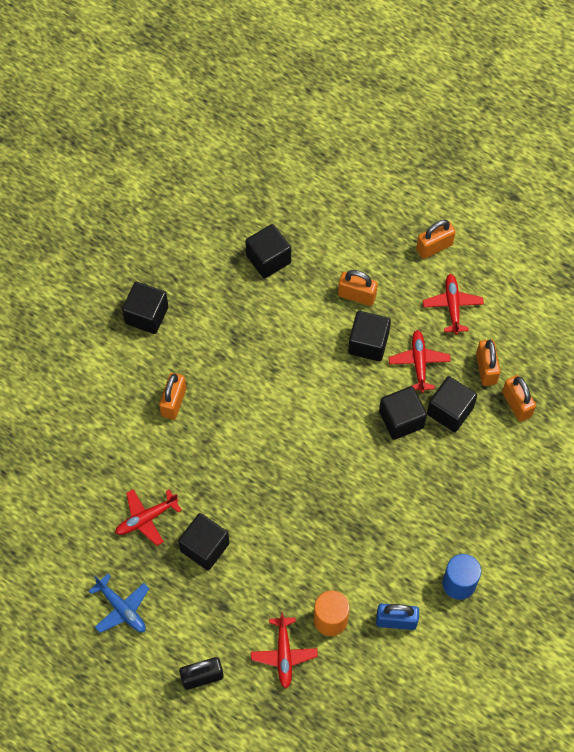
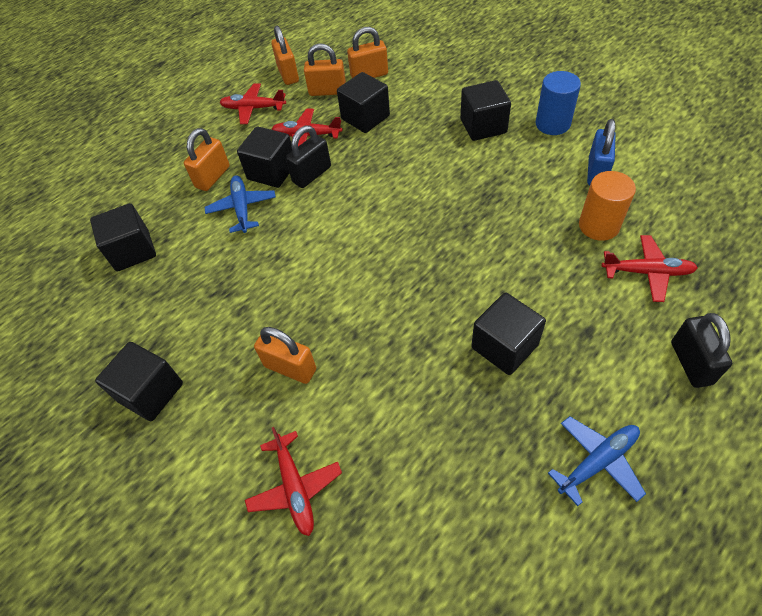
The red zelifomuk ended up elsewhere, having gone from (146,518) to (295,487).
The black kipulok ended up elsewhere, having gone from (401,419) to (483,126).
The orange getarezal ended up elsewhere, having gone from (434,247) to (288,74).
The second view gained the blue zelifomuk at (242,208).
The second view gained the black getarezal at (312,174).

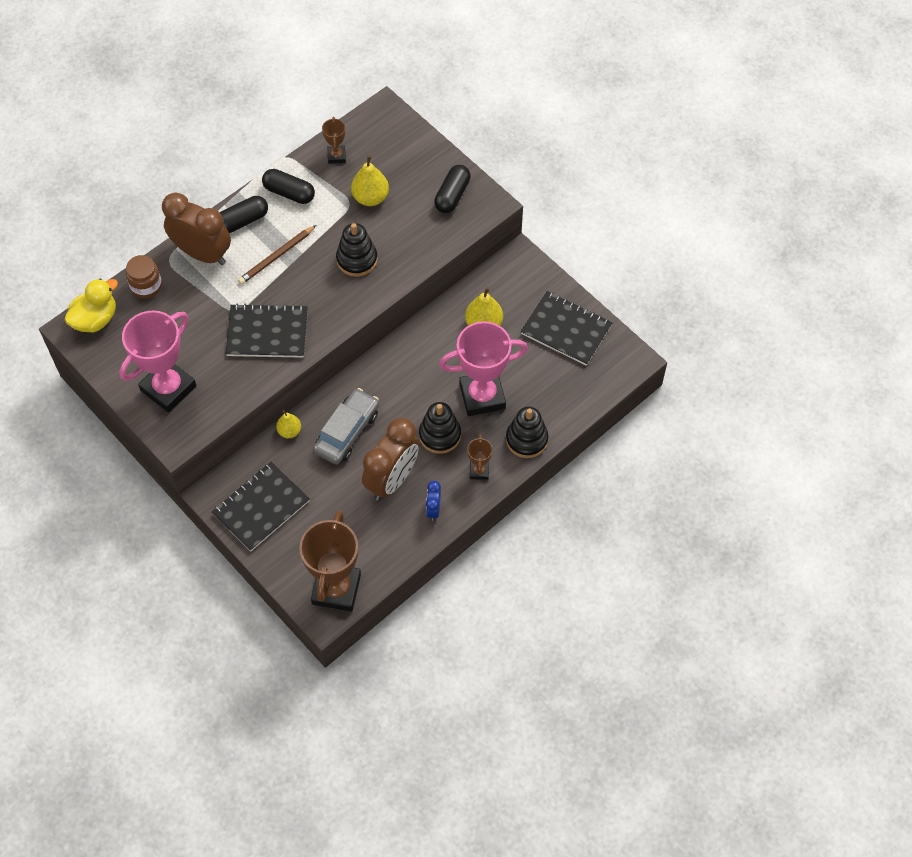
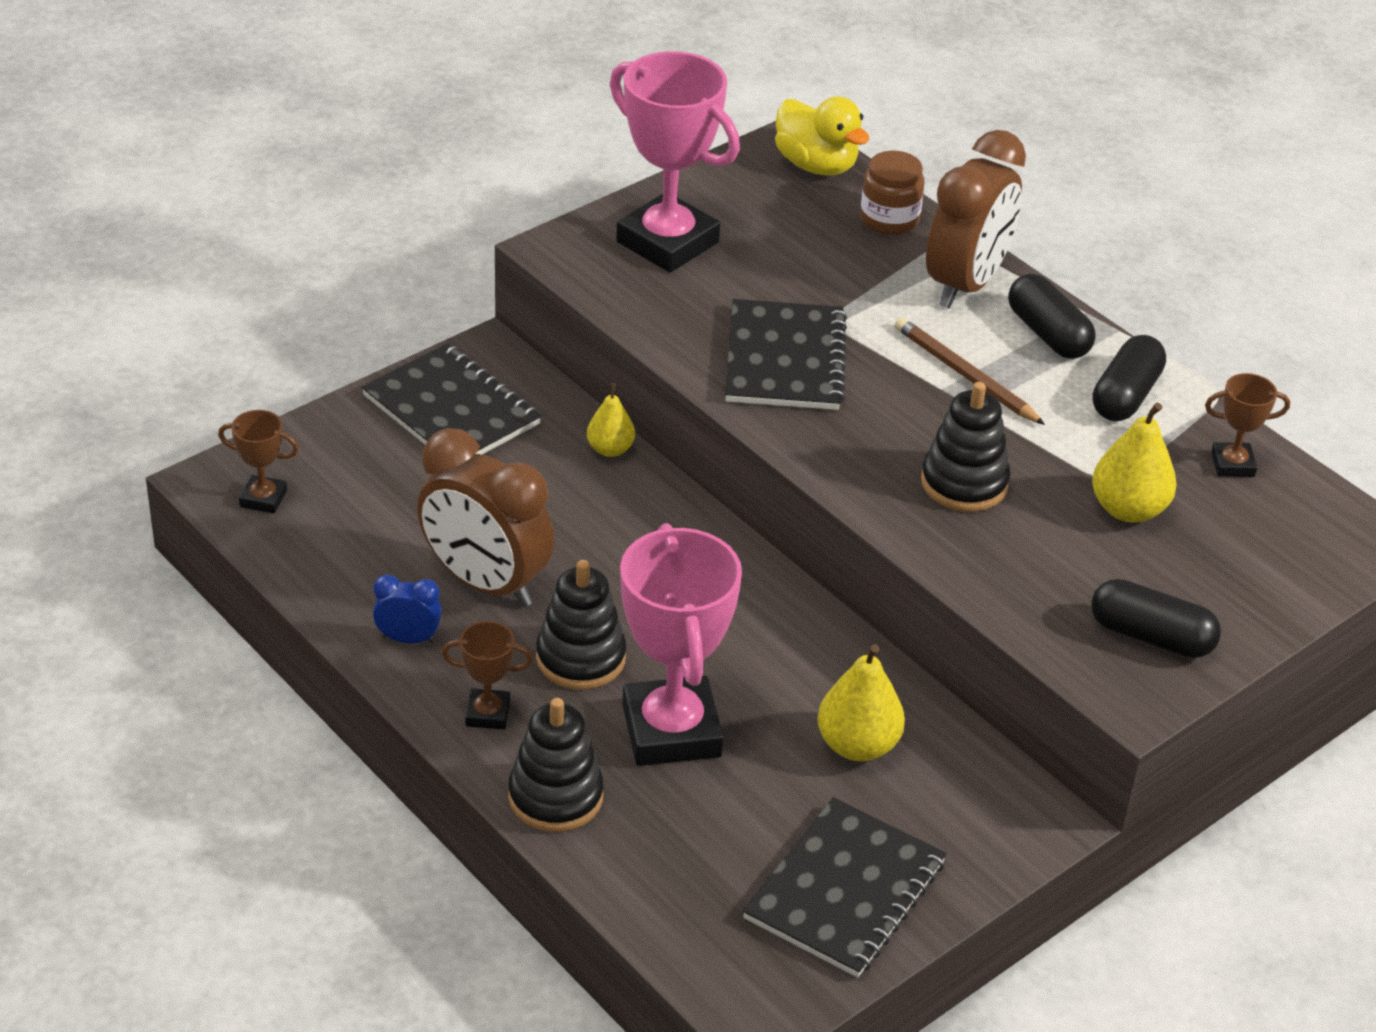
The size of the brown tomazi at (336,589) changed by a factor of 0.47.
The second view lost the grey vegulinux at (347,432).

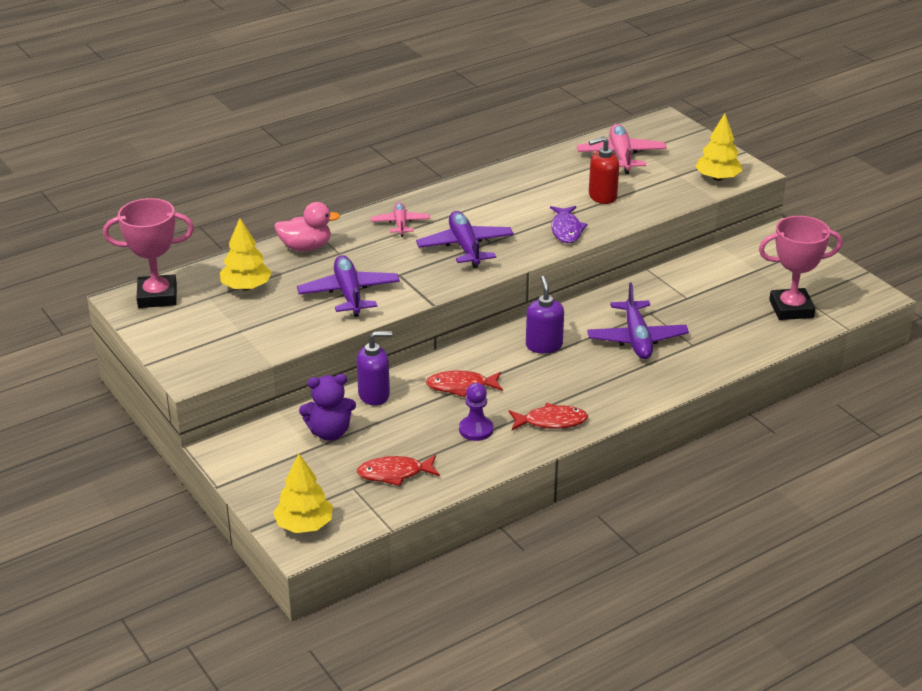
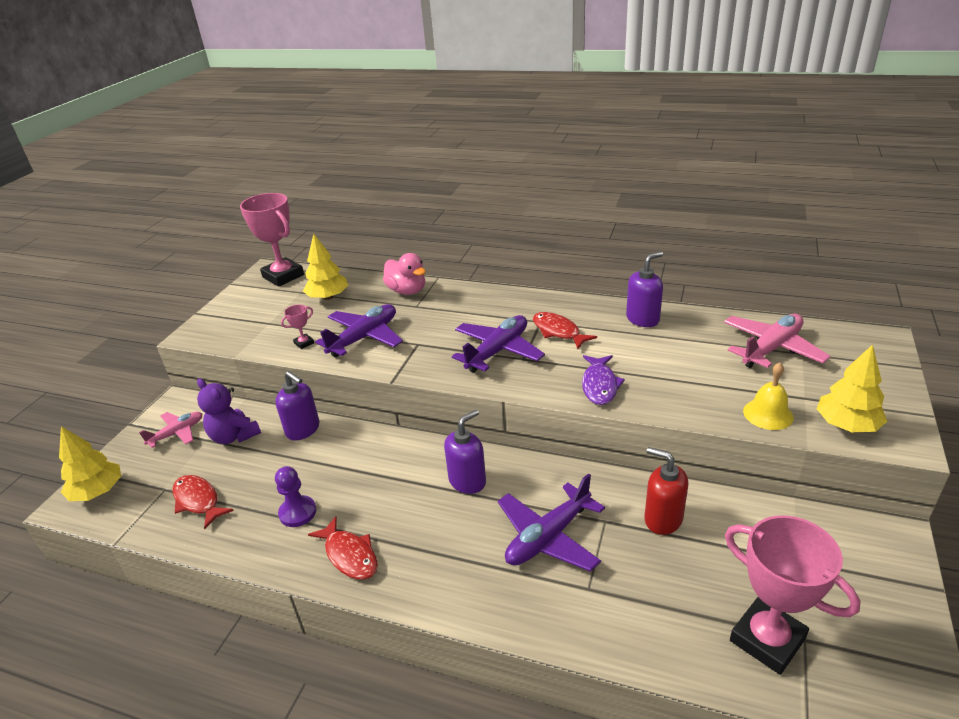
The pink zelifomuk ended up elsewhere, having gone from (400,224) to (177,433).
The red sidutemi ended up elsewhere, having gone from (461,386) to (558,331).
The purple sidutemi at (566,230) ended up facing another way, 45 degrees counterclockwise from before.
The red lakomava ended up elsewhere, having gone from (602,196) to (663,519).
The second view gained the pink tomazi at (304,343).
The second view gained the purple lakomava at (643,319).
The second view gained the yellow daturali at (768,414).

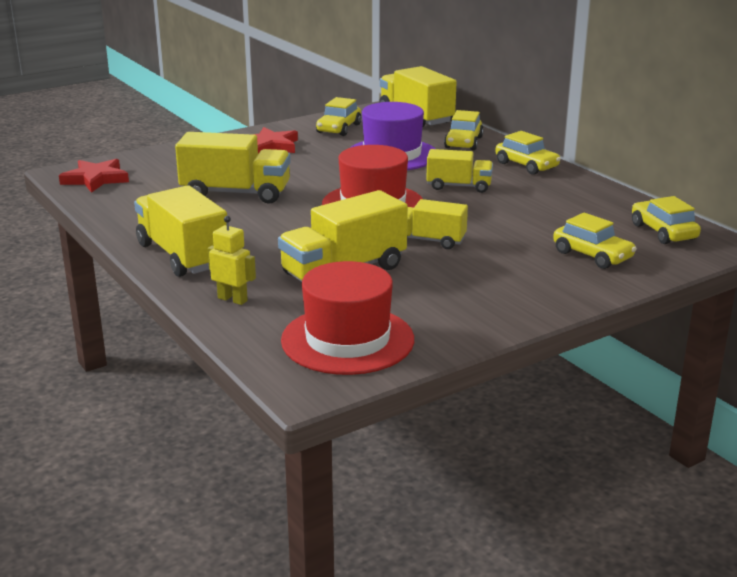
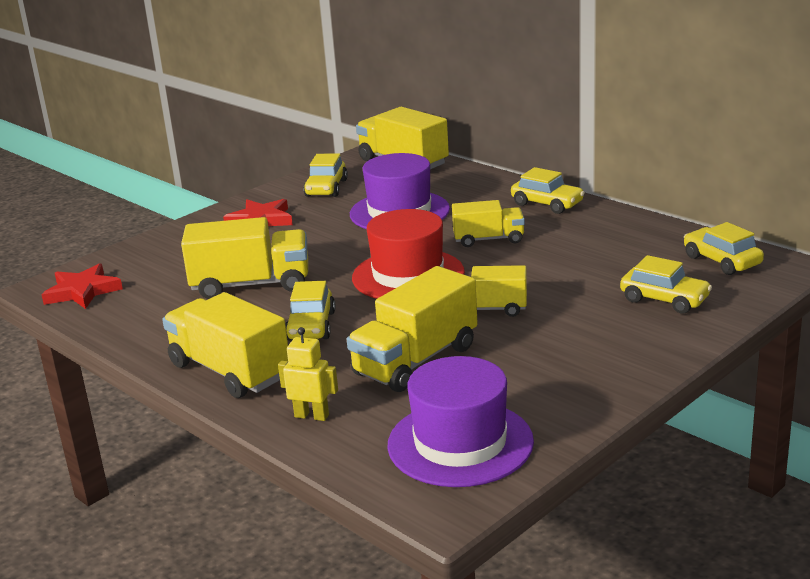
What was the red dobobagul at (347,340) turned into the purple dobobagul at (460,443).
The yellow vegulinux ended up elsewhere, having gone from (463,143) to (311,326).

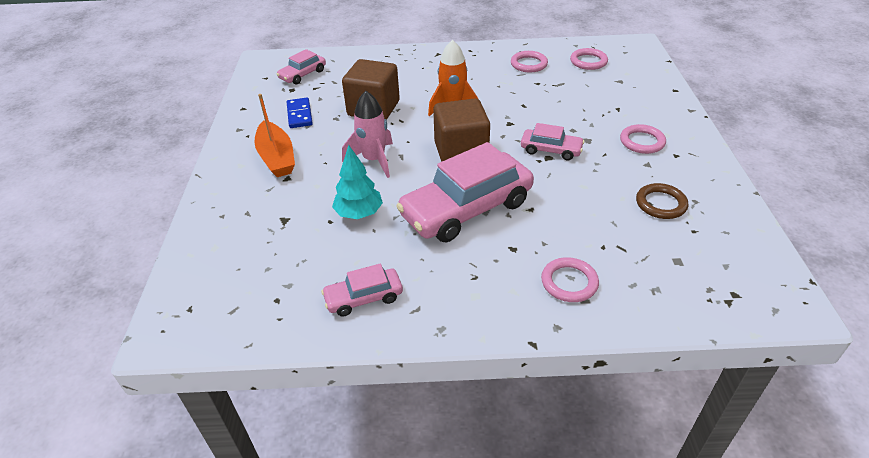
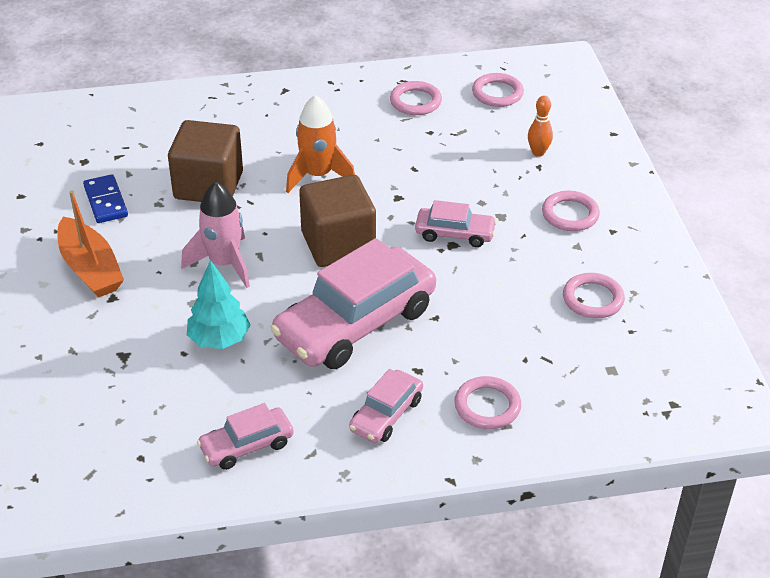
The pink vegulinux ended up elsewhere, having gone from (302,75) to (386,414).
What was the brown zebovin at (661,204) turned into the pink zebovin at (593,299).
The second view gained the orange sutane at (538,152).

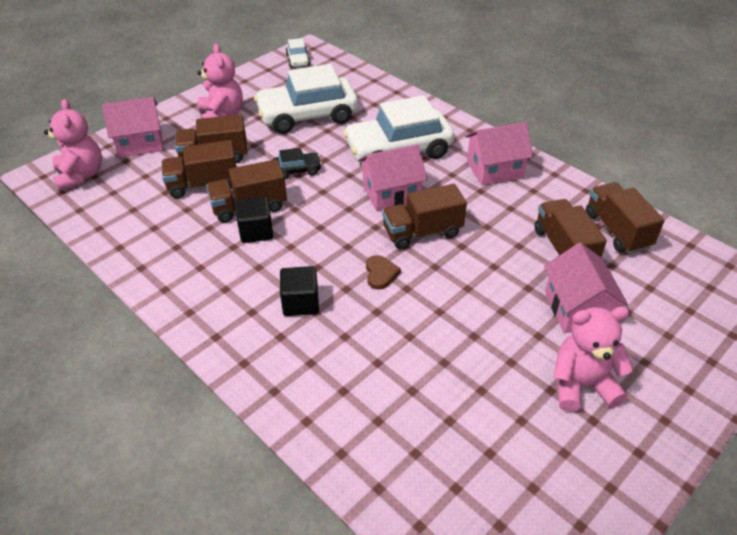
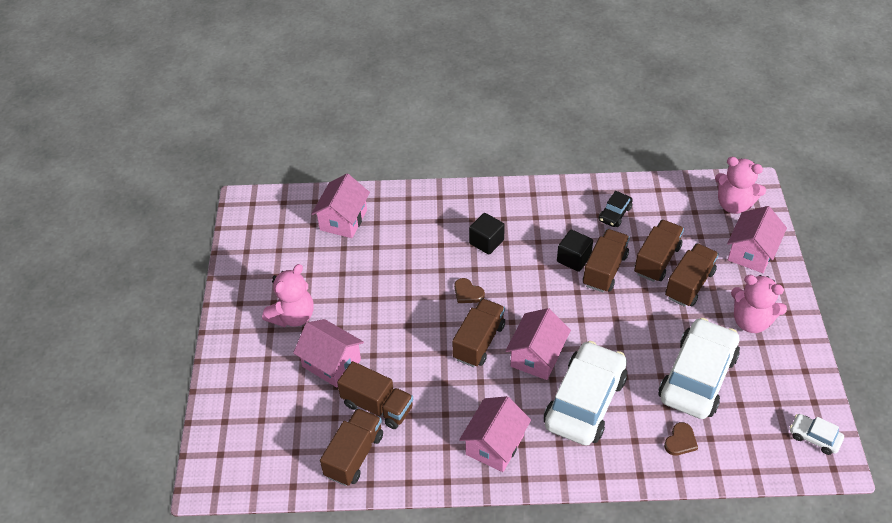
The black vegulinux ended up elsewhere, having gone from (297,170) to (614,214).
The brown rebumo at (617,230) ended up facing another way, 90 degrees counterclockwise from before.
The second view gained the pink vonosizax at (343,220).
The second view gained the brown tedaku at (680,441).

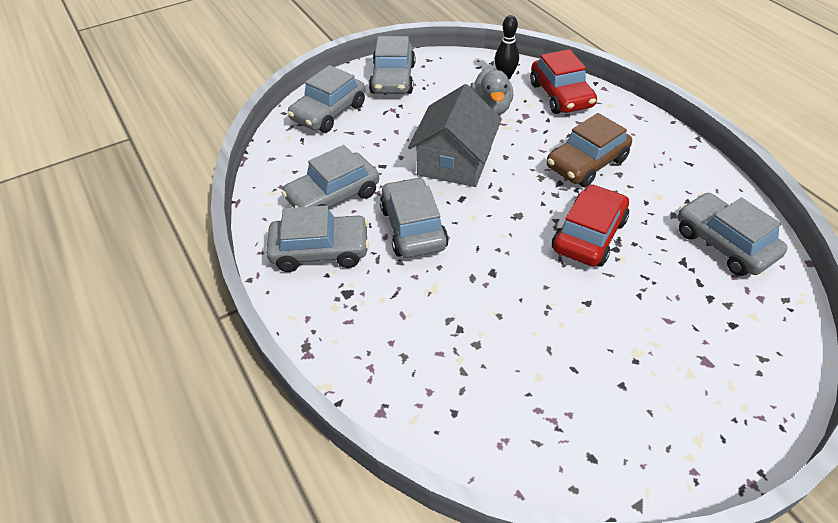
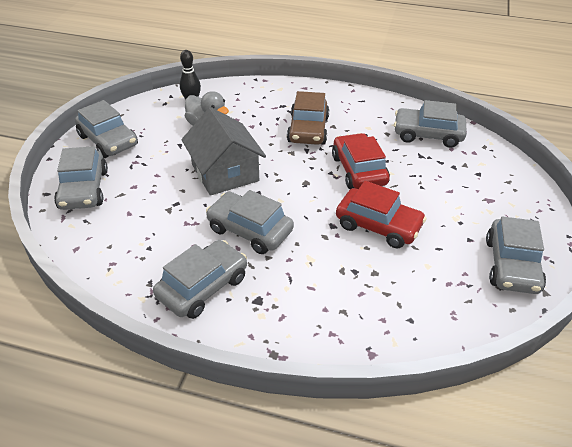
The grey vegulinux ended up elsewhere, having gone from (333,196) to (511,265).
The red vegulinux ended up elsewhere, having gone from (561,95) to (378,226).

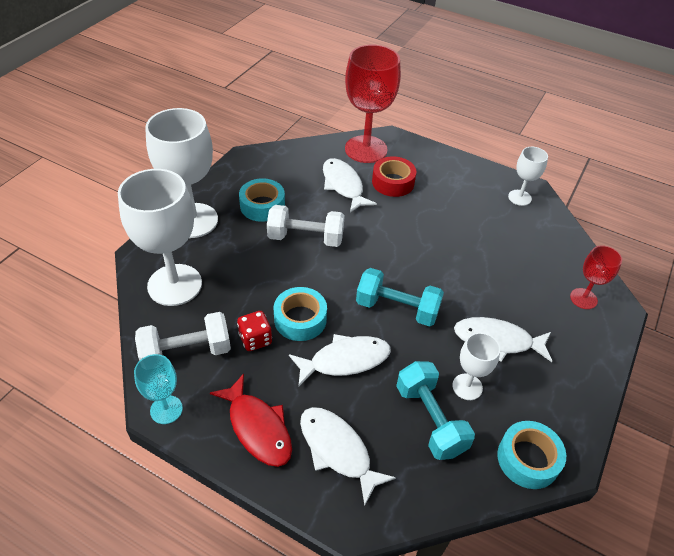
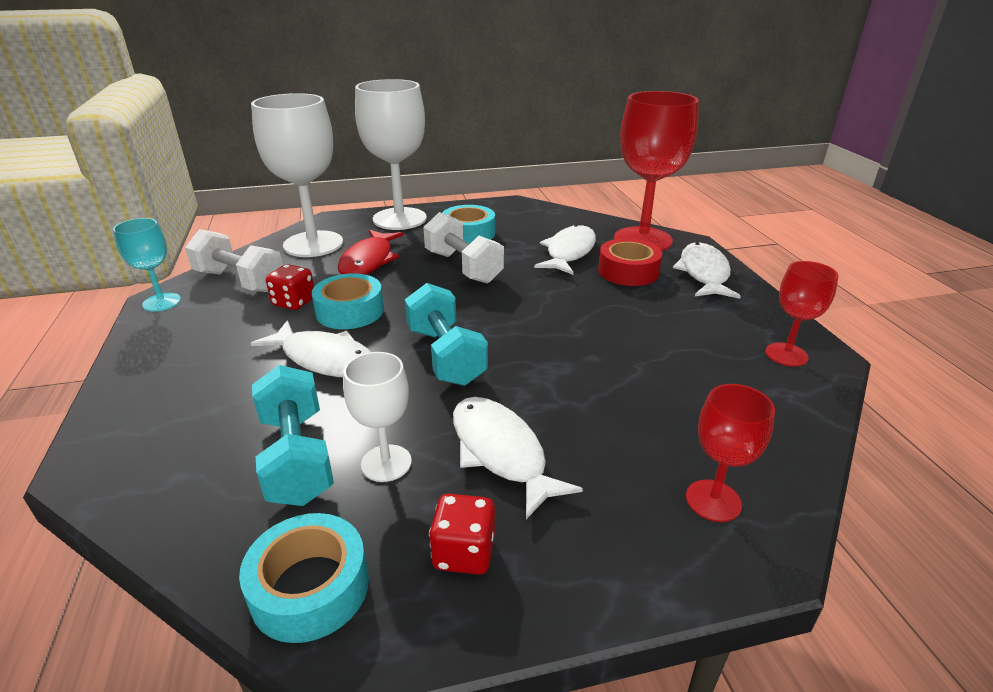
The red sidutemi ended up elsewhere, having gone from (258,427) to (369,261).
The white sidutemi ended up elsewhere, having gone from (337,450) to (704,273).
The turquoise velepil at (430,419) ended up facing another way, 45 degrees counterclockwise from before.
What was the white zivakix at (519,197) turned into the red zivakix at (786,354).
The second view gained the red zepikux at (464,552).

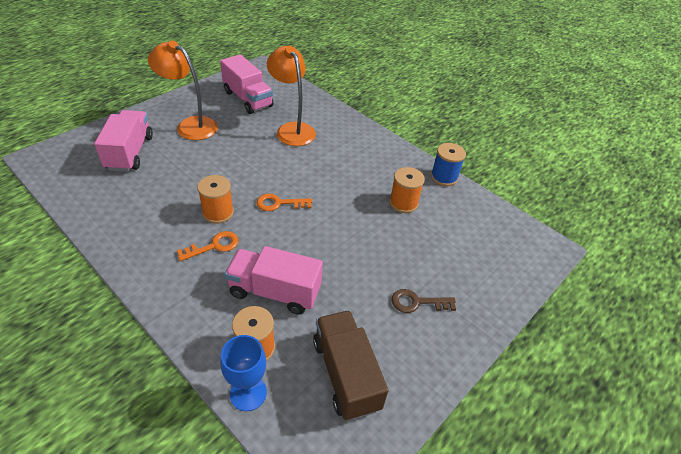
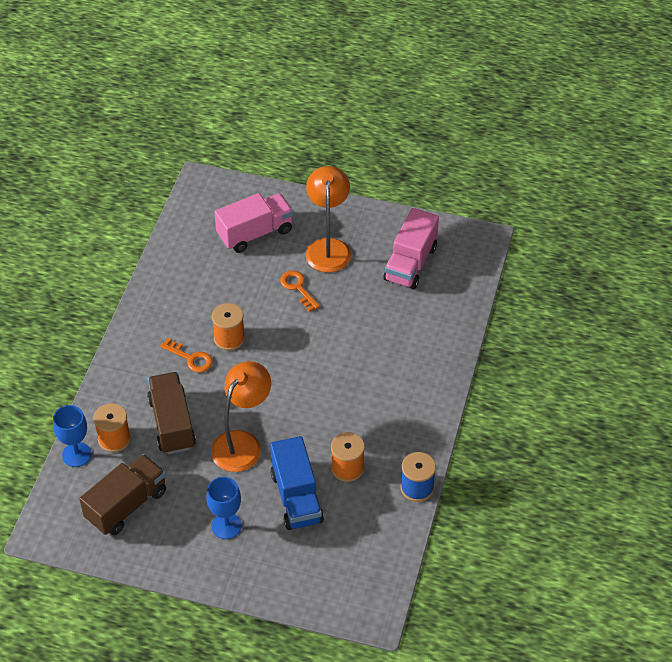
What was the pink rebumo at (275,291) turned into the brown rebumo at (172,423).
The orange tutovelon ended up elsewhere, having gone from (279,203) to (298,288).
The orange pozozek ended up elsewhere, having gone from (292,129) to (242,443).
Where the brown tutovelon stood at (417,302), the blue zivakix came to stand at (226,526).
The second view gained the blue rebumo at (296,497).

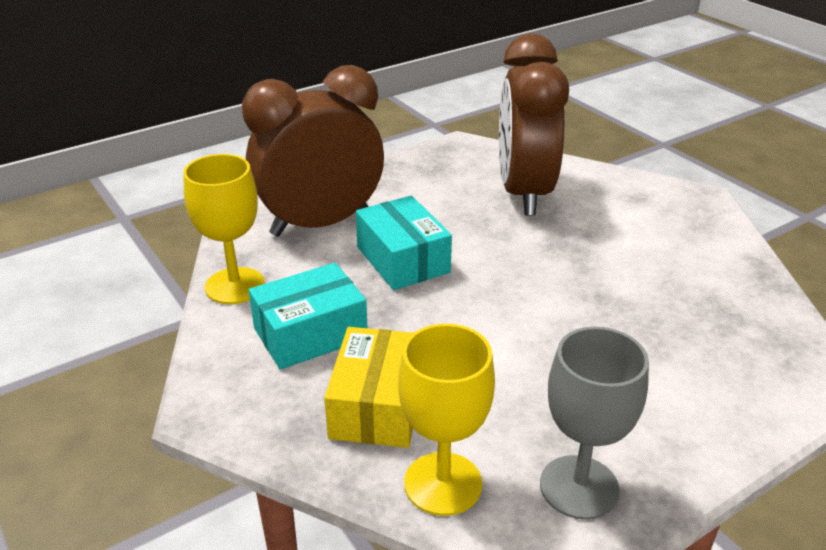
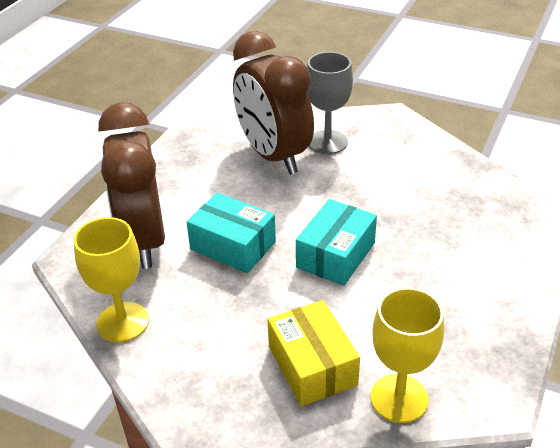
The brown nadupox at (320,224) ended up facing another way, 45 degrees counterclockwise from before.
The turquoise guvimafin ended up elsewhere, having gone from (310,334) to (336,255).
The grey zivakix ended up elsewhere, having gone from (579,487) to (327,142).

